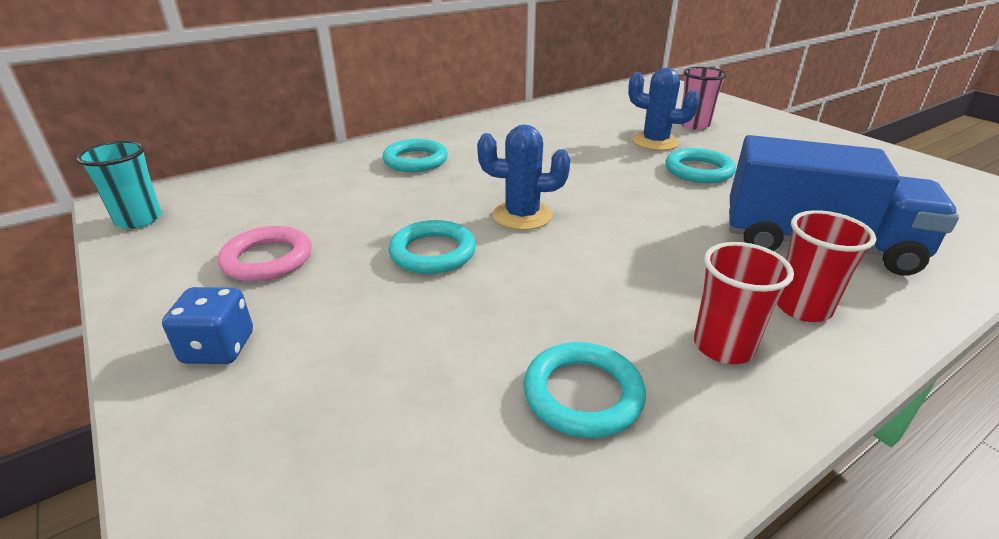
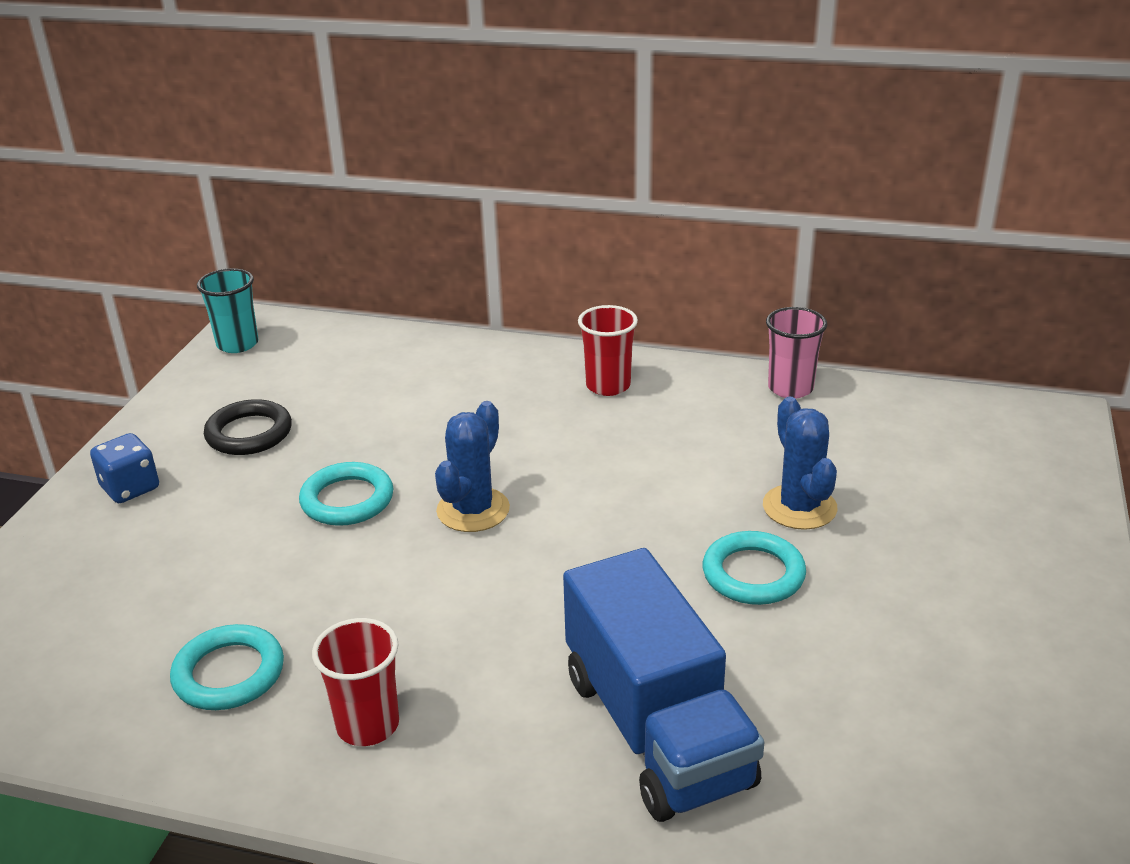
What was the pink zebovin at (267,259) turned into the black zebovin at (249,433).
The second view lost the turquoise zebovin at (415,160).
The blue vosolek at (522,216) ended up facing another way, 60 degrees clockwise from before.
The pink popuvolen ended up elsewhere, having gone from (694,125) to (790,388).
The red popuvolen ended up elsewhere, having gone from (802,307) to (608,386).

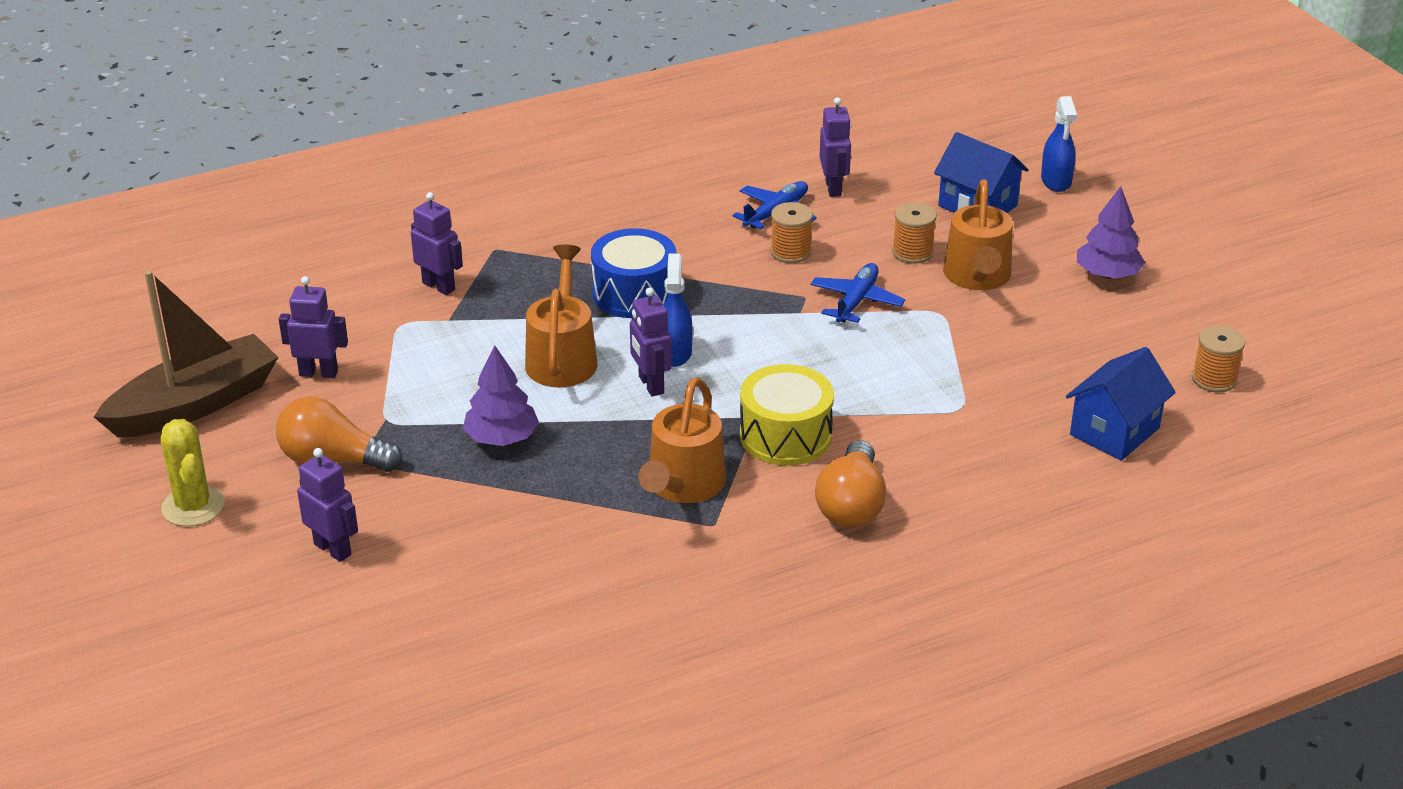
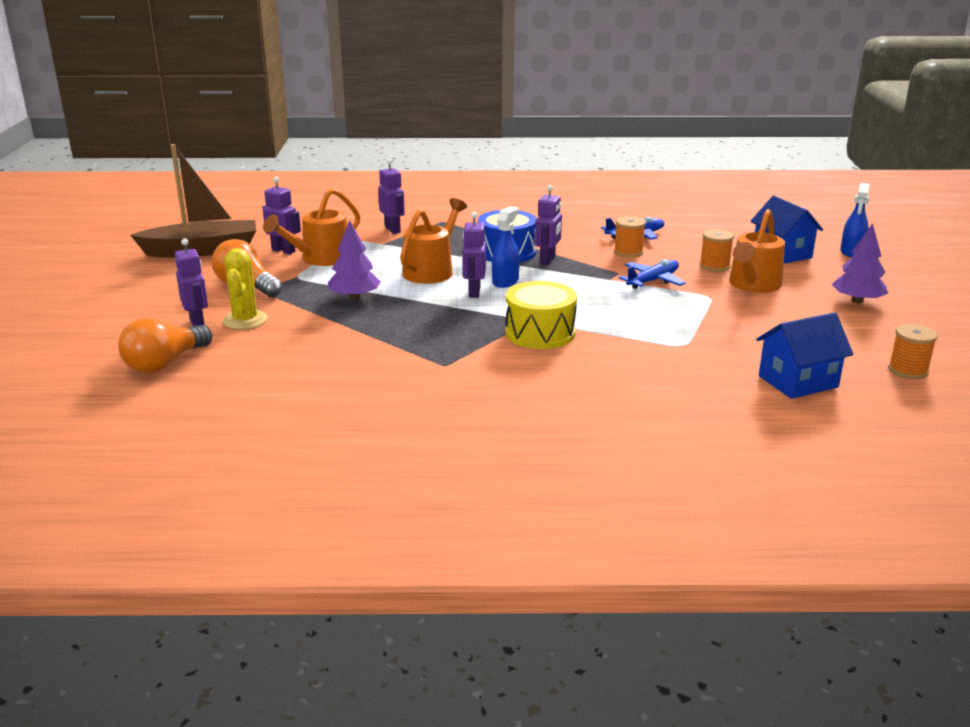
The yellow vosolek ended up elsewhere, having gone from (193,506) to (245,320).
The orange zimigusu ended up elsewhere, having gone from (683,486) to (320,259).
The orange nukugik ended up elsewhere, having gone from (851,505) to (165,363).
The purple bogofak ended up elsewhere, having gone from (833,188) to (547,261).

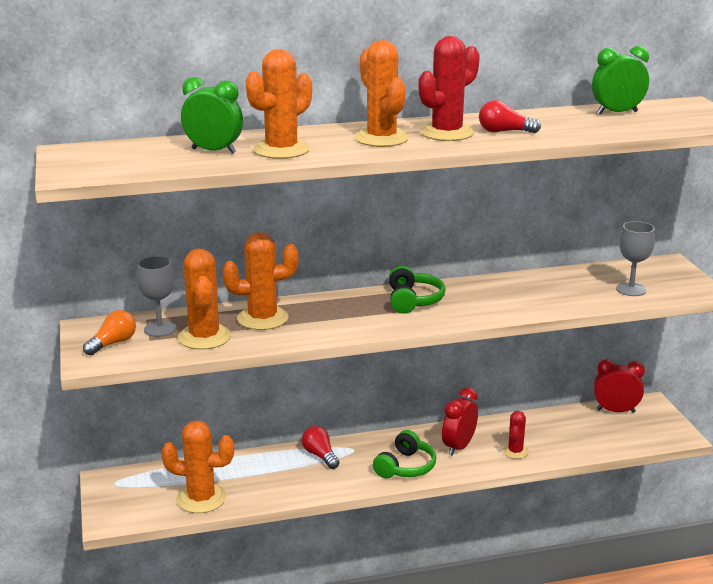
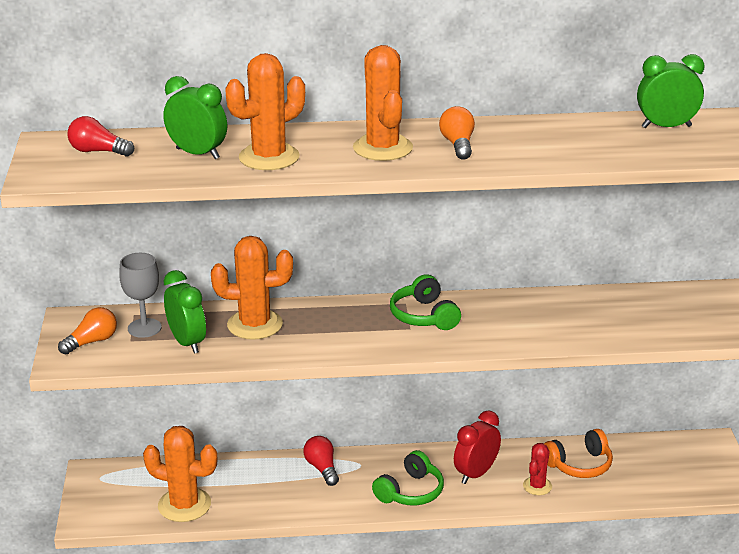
Where the orange vosolek stood at (204,337), the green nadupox came to stand at (187,343).
The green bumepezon at (413,300) ended up facing another way, 150 degrees clockwise from before.
Where the red vosolek stood at (447,133), the orange nukugik came to stand at (458,145).
The red nukugik ended up elsewhere, having gone from (504,132) to (98,151).
The second view lost the red nadupox at (615,411).
The second view lost the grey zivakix at (631,289).
The second view gained the orange bumepezon at (579,465).

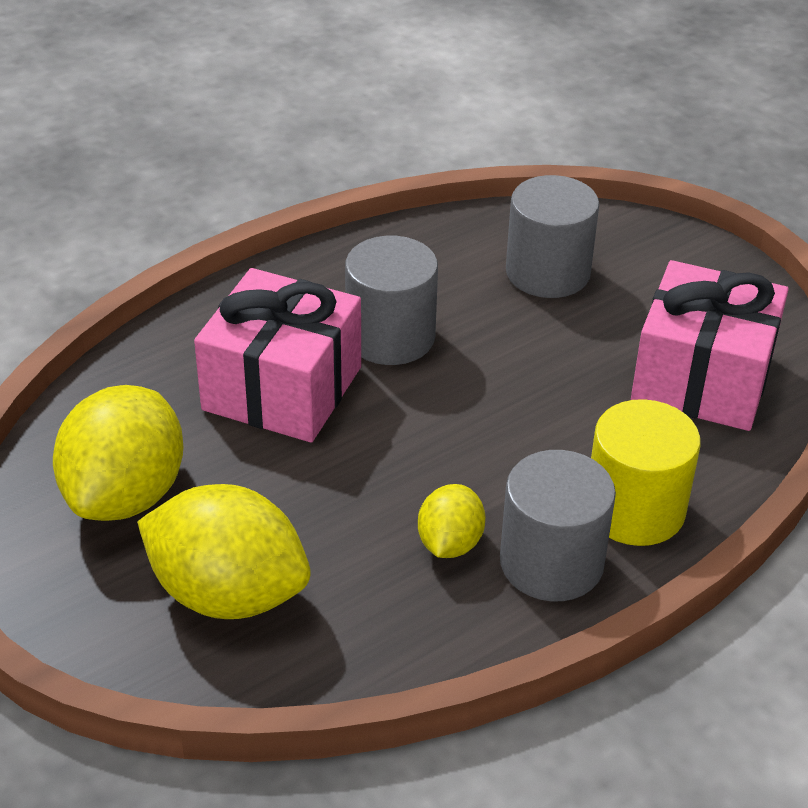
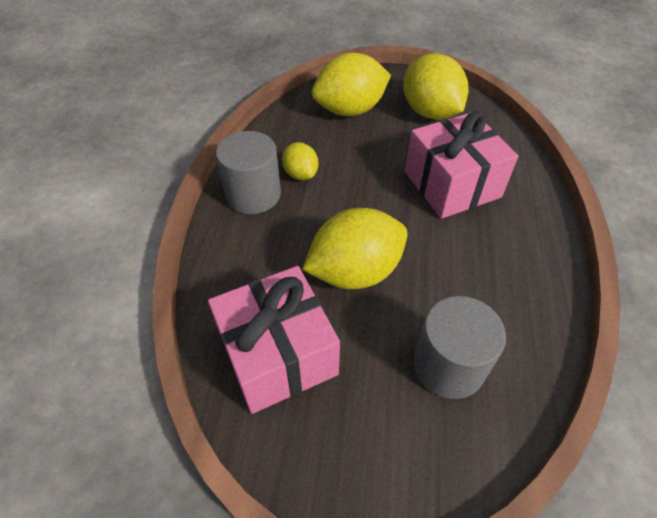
The second view lost the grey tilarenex at (390,337).
The second view lost the yellow tilarenex at (634,509).
The second view gained the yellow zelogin at (355,272).

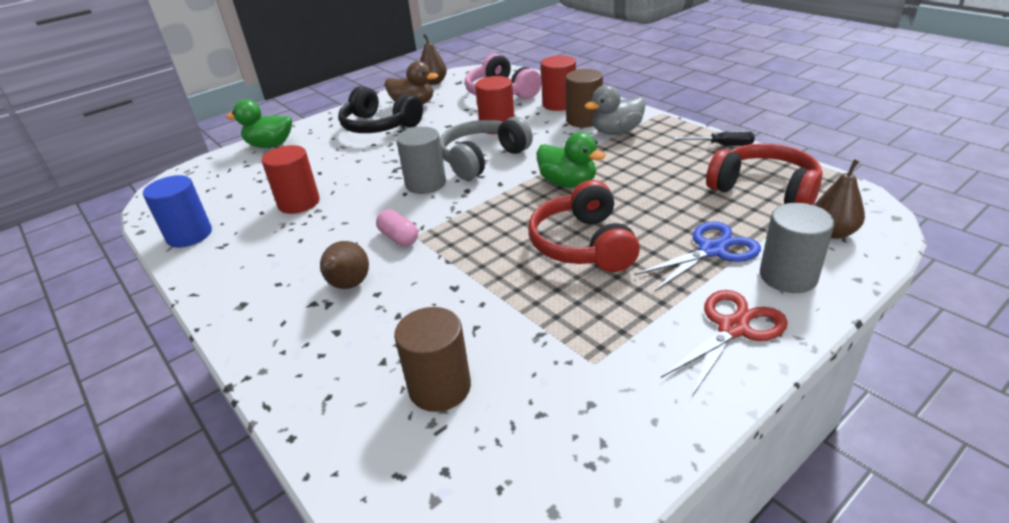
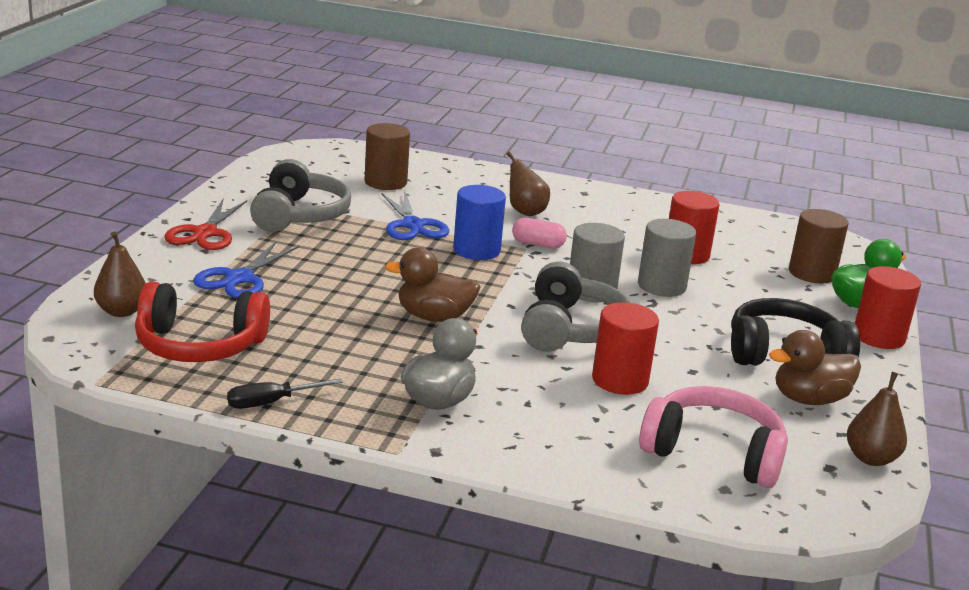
The blue tilarenex ended up elsewhere, having gone from (189,235) to (476,250).
The second view lost the red bumepezon at (583,244).
What was the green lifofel at (568,183) turned into the brown lifofel at (434,317).
The red tilarenex ended up elsewhere, having gone from (559,104) to (878,337).
The brown tilarenex ended up elsewhere, having gone from (584,120) to (812,273).
The grey tilarenex ended up elsewhere, having gone from (788,276) to (661,286).
The second view gained the grey bumepezon at (299,215).
The second view gained the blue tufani at (412,225).

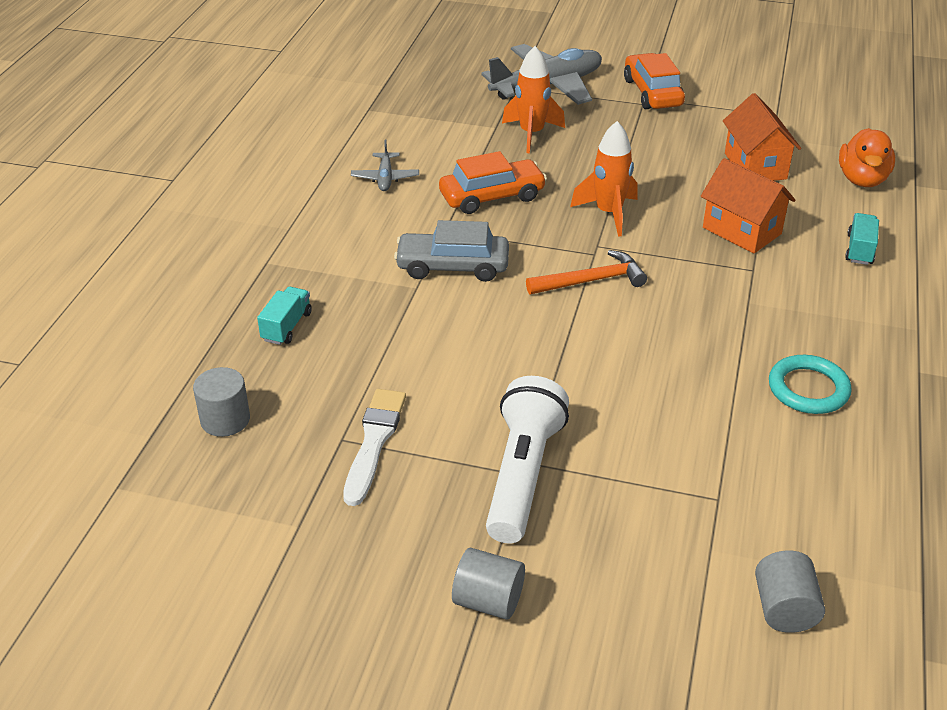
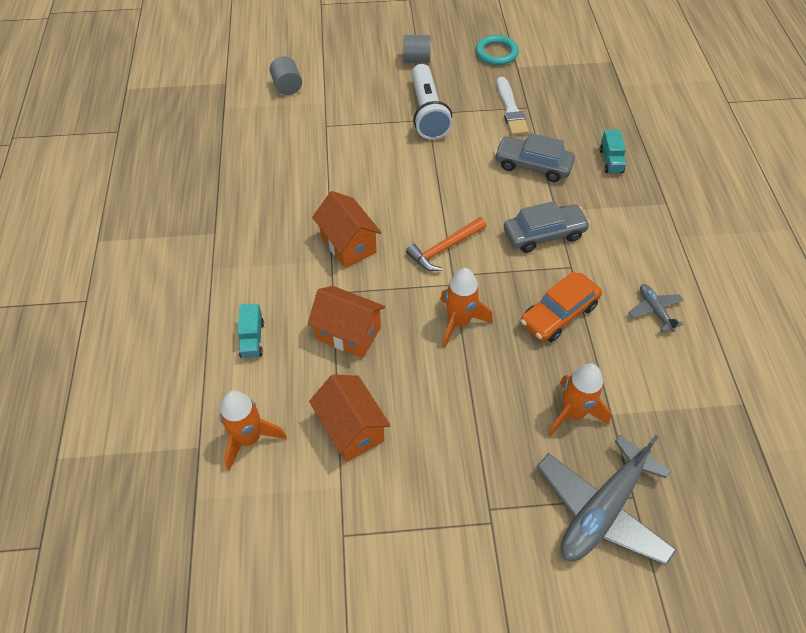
The second view lost the grey tilarenex at (225,419).
The second view lost the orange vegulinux at (652,93).
The turquoise zebovin ended up elsewhere, having gone from (808,389) to (496,53).
Where the orange lifofel stood at (862,179), the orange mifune came to stand at (249,439).
The second view gained the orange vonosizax at (348,244).
The second view gained the grey vegulinux at (532,165).

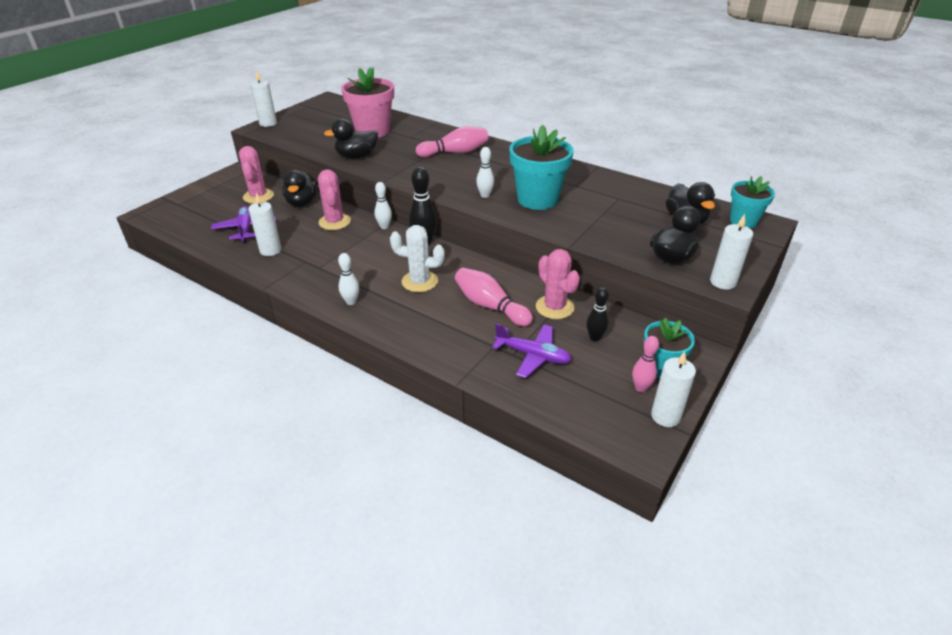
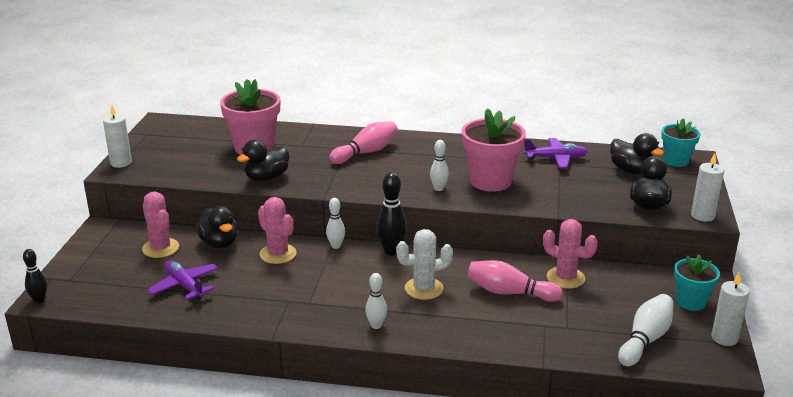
The second view lost the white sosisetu at (270,250).
The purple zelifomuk ended up elsewhere, having gone from (533,356) to (555,158).
What was the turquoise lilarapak at (537,199) turned into the pink lilarapak at (490,181).
The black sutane ended up elsewhere, having gone from (595,338) to (39,300).
The second view lost the pink sutane at (640,388).
The second view gained the white sutane at (645,340).

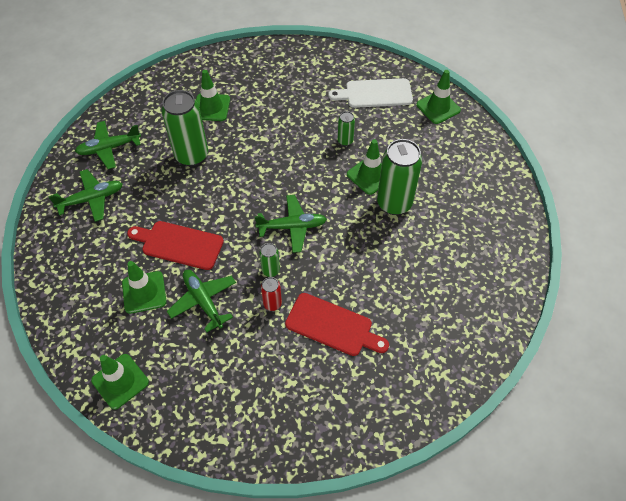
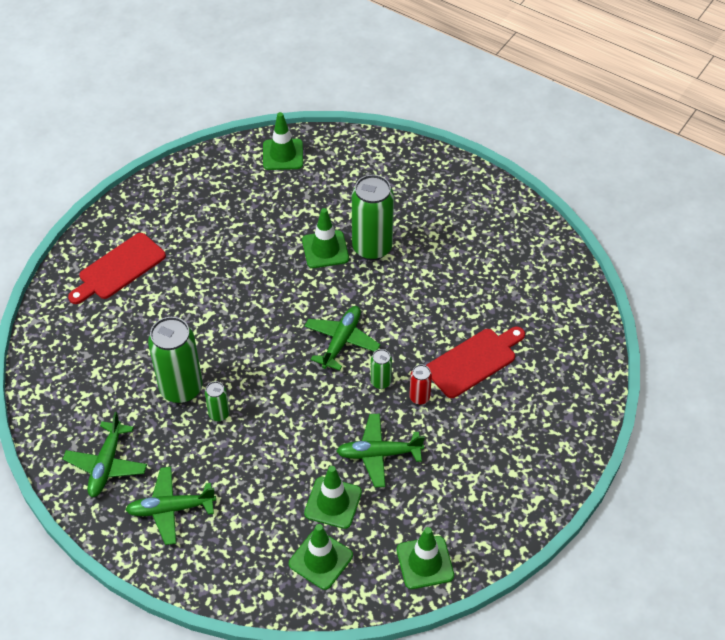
The green zelifomuk at (91,199) ended up facing another way, 105 degrees counterclockwise from before.
The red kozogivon ended up elsewhere, having gone from (179,244) to (119,268).
The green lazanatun ended up elsewhere, having gone from (211,107) to (320,559).
The second view lost the white kozogivon at (375,93).
The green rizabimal ended up elsewhere, having gone from (345,141) to (219,414).

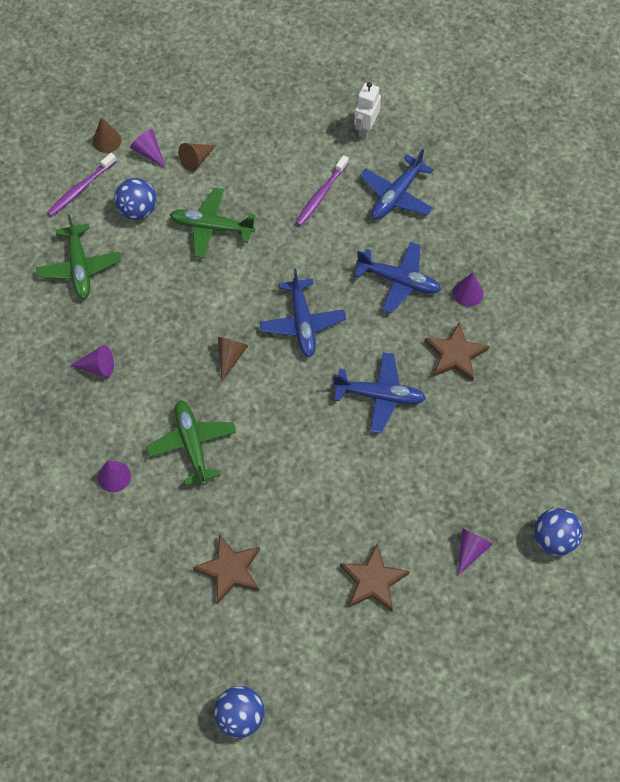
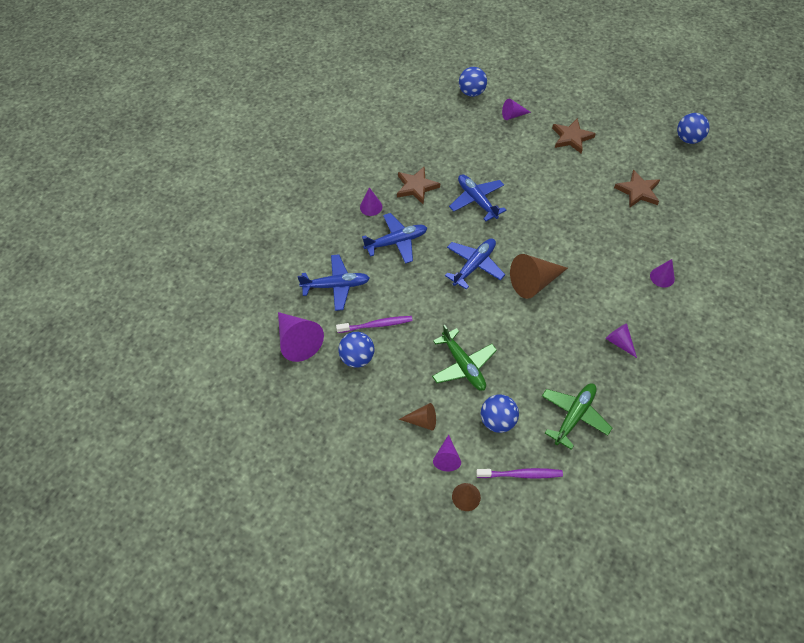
The second view lost the green zelifomuk at (192,444).
The size of the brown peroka at (230,357) changed by a factor of 1.81.
Where the white bogofak stood at (366,128), the purple peroka came to stand at (297,341).
The blue zelifomuk at (399,281) ended up facing another way, 90 degrees clockwise from before.
The second view gained the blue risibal at (357,357).

